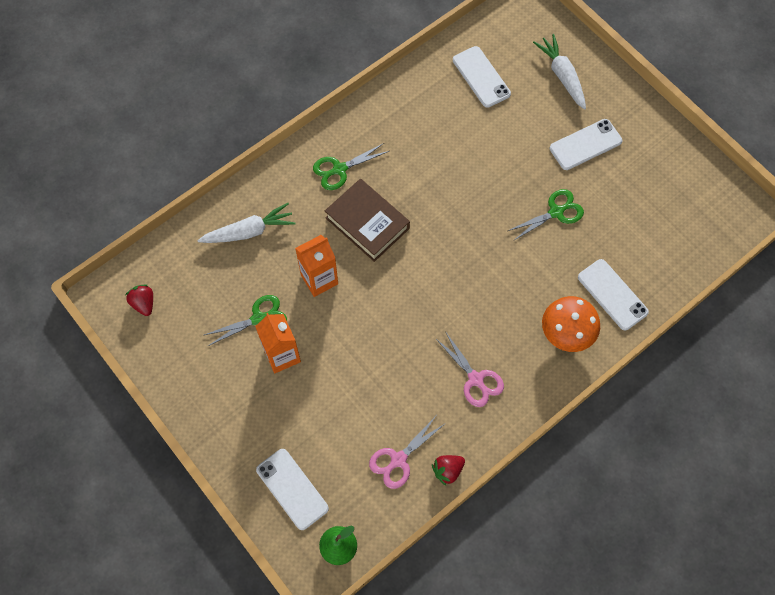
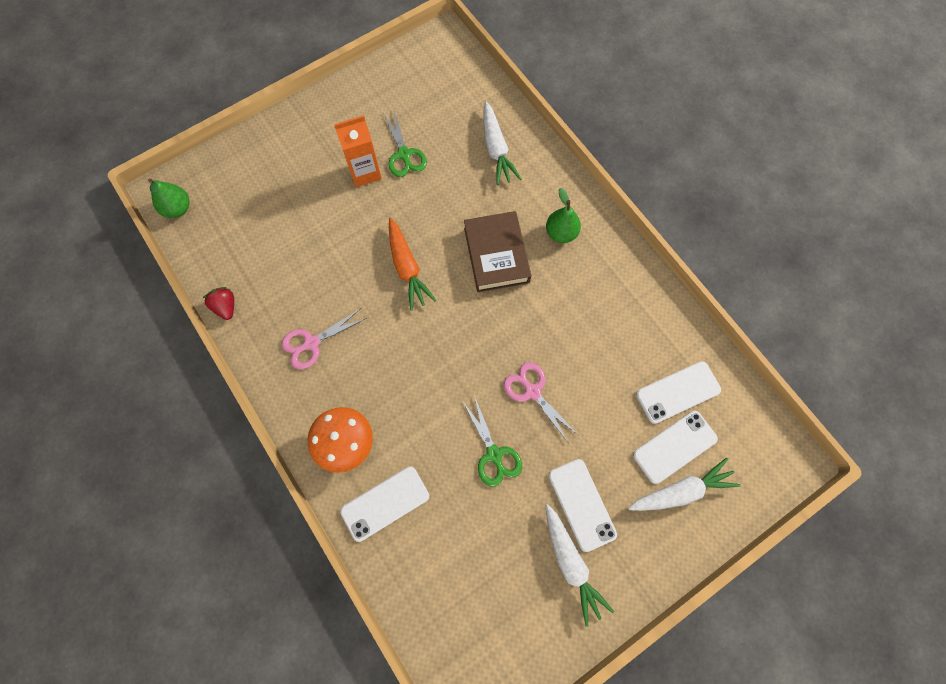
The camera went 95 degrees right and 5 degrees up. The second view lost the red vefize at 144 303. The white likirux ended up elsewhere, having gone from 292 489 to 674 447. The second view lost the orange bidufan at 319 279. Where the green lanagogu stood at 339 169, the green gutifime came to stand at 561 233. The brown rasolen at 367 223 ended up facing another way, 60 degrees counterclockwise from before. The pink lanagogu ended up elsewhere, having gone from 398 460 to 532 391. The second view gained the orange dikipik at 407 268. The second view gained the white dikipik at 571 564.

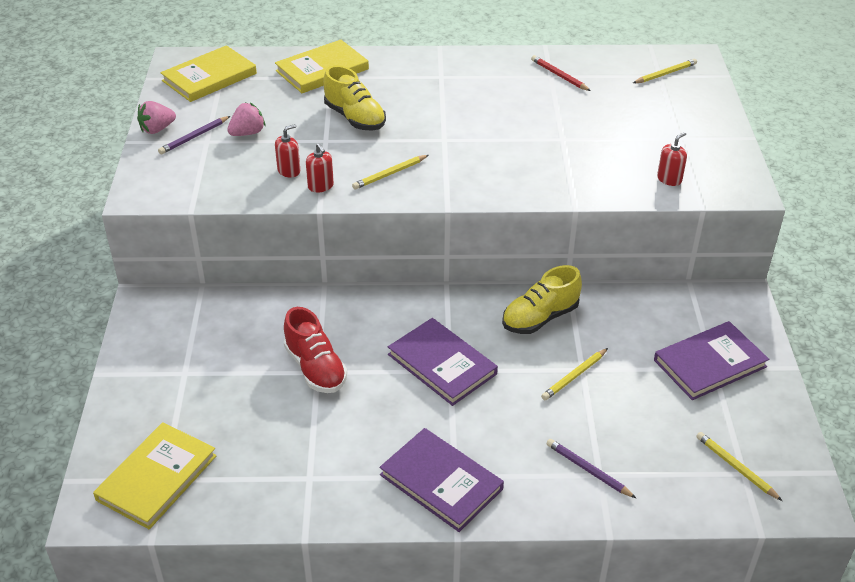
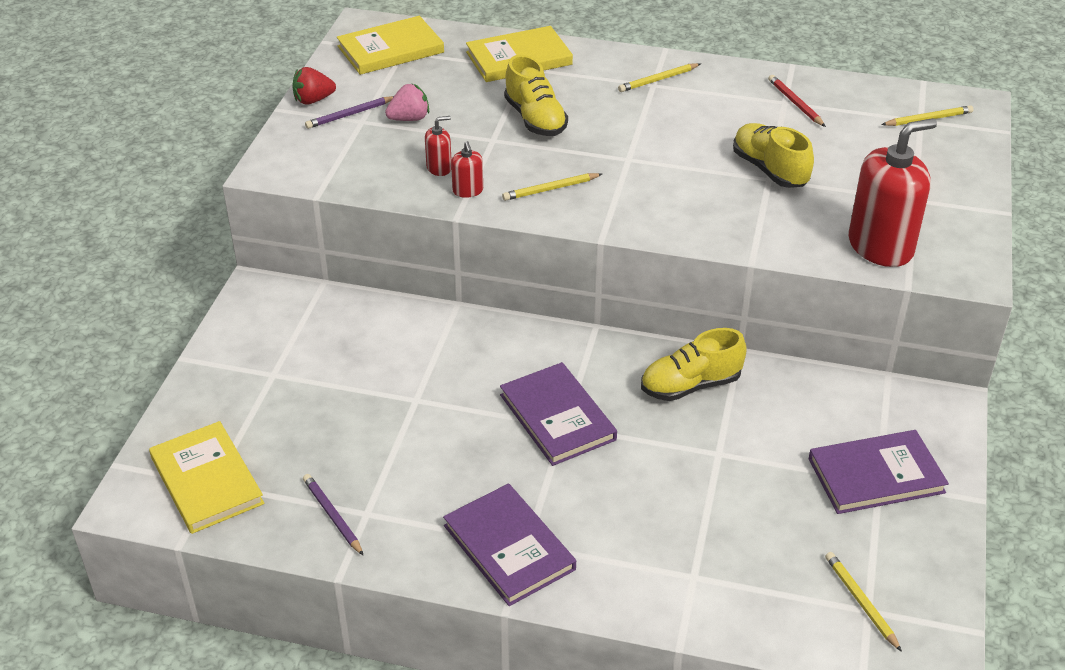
The camera went 15 degrees right and 0 degrees up. The yellow rasolen at 157 478 ended up facing another way, 75 degrees counterclockwise from before. What was the pink vefize at 157 129 turned into the red vefize at 313 100. The second view lost the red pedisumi at 315 368. The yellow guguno ended up elsewhere, having gone from 574 376 to 658 80. The purple guguno ended up elsewhere, having gone from 588 470 to 332 516. The size of the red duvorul at 669 179 changed by a factor of 2.27. The second view gained the yellow pedisumi at 769 170.

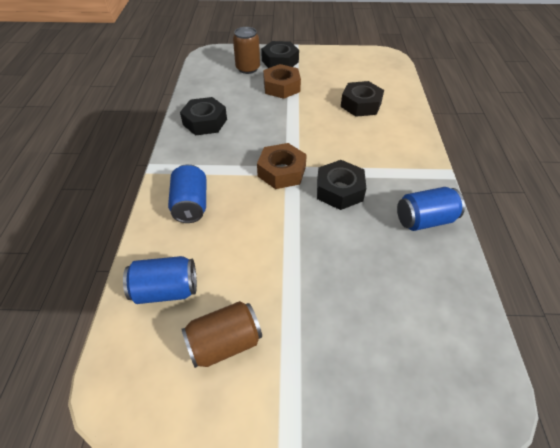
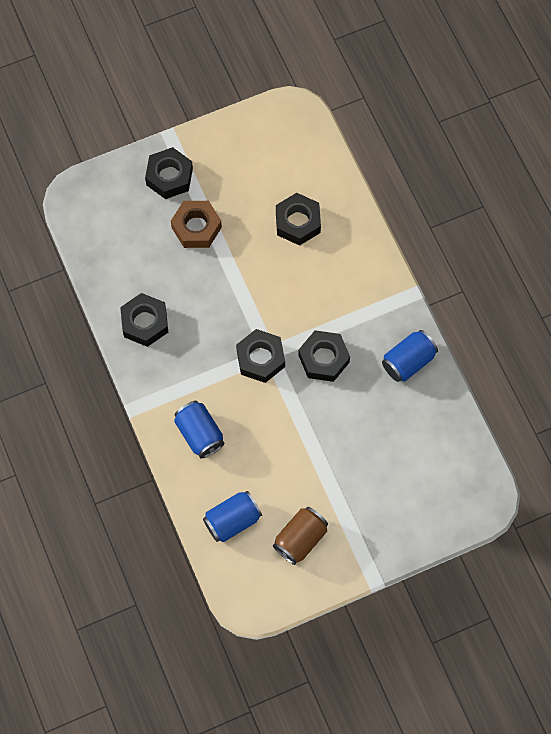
The camera went 25 degrees left and 20 degrees up. The second view lost the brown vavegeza at 248 68. What was the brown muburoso at 281 171 turned into the black muburoso at 260 358.

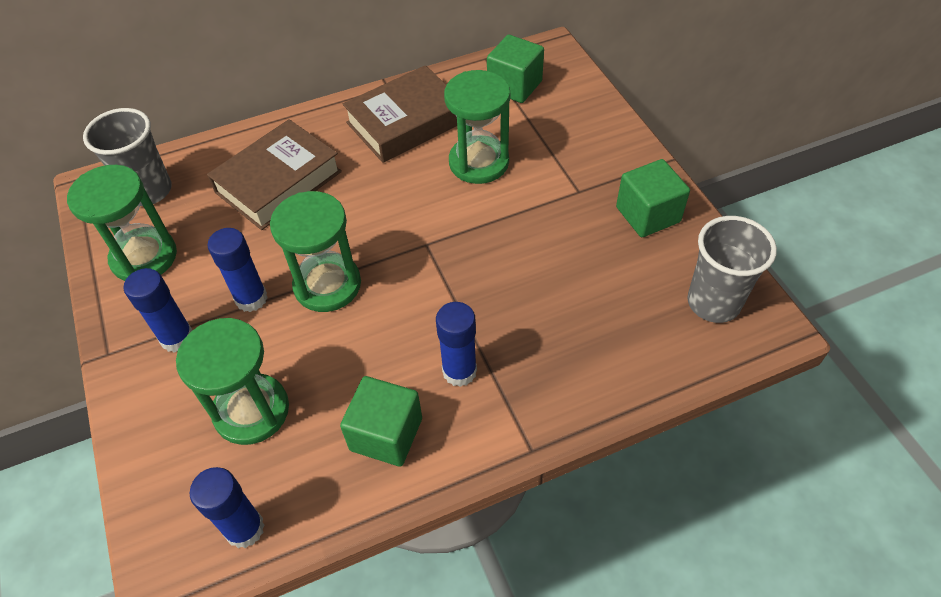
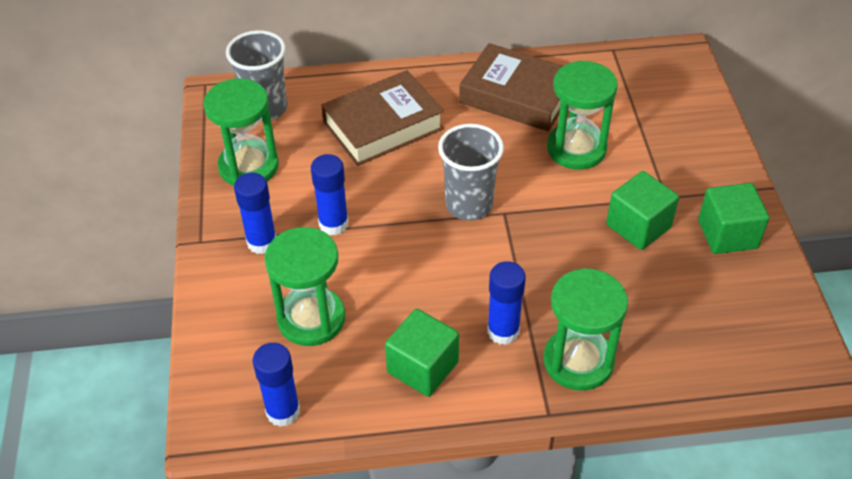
The camera went 15 degrees right and 5 degrees down. The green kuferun ended up elsewhere, having gone from 327 285 to 578 361. The brown rasolen at 406 122 ended up facing another way, 45 degrees clockwise from before. The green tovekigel ended up elsewhere, having gone from 514 86 to 638 226. The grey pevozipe ended up elsewhere, having gone from 713 303 to 469 205.

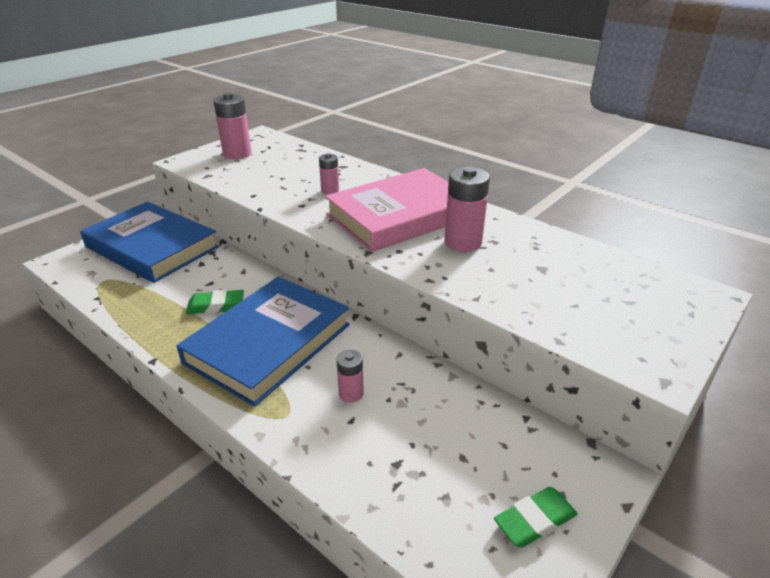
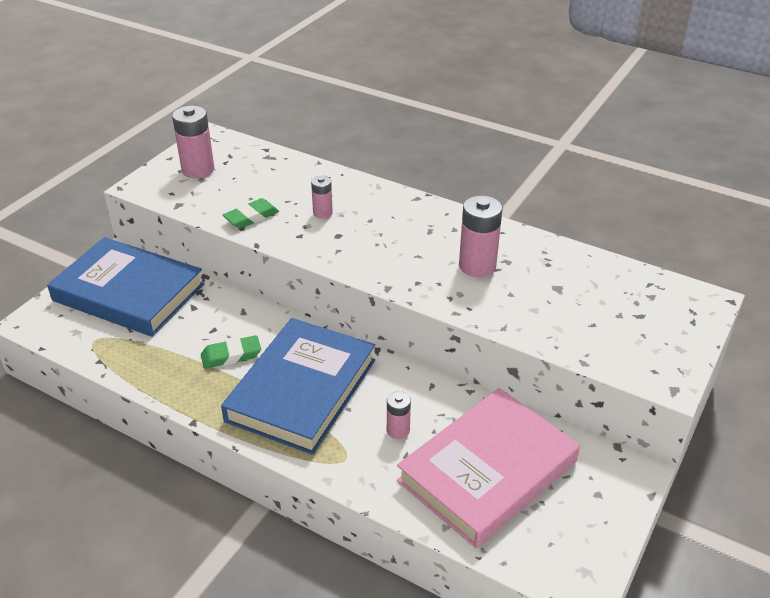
The camera went 10 degrees left and 5 degrees up. The pink rasolen ended up elsewhere, having gone from 400 216 to 487 471. The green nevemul ended up elsewhere, having gone from 535 520 to 251 217.

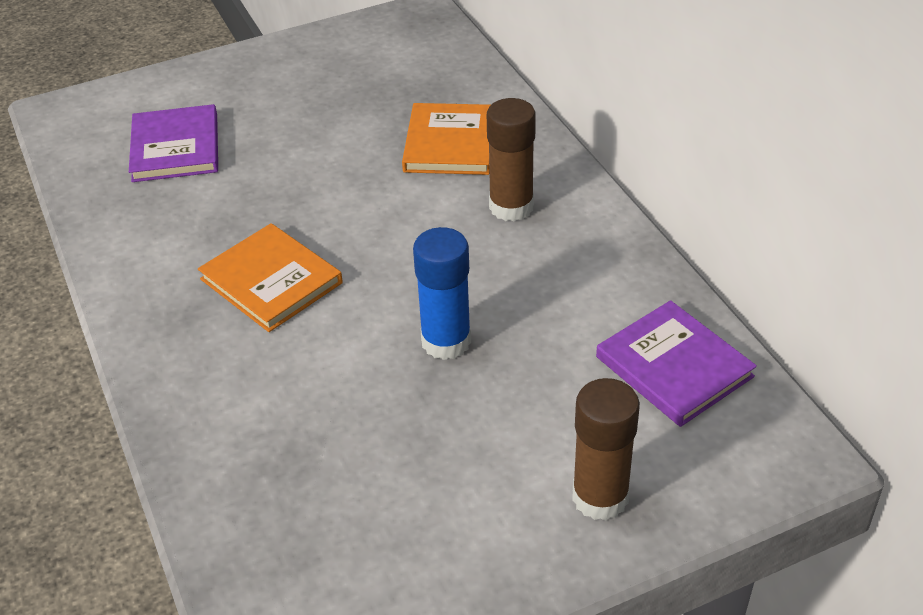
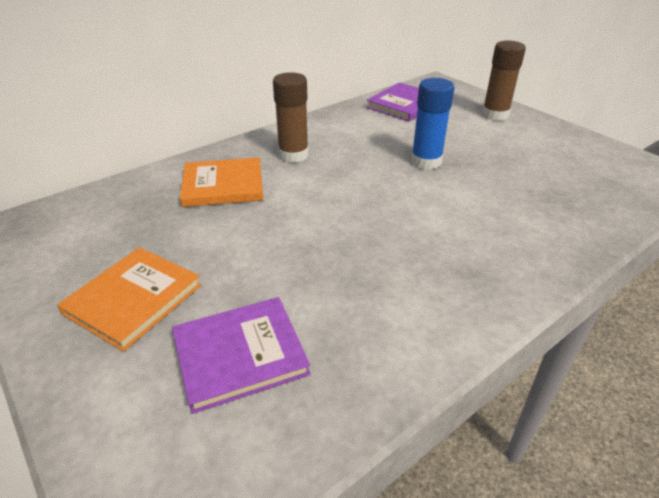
The camera went 105 degrees left and 5 degrees down. The orange rasolen ended up elsewhere, having gone from 271 281 to 133 299.

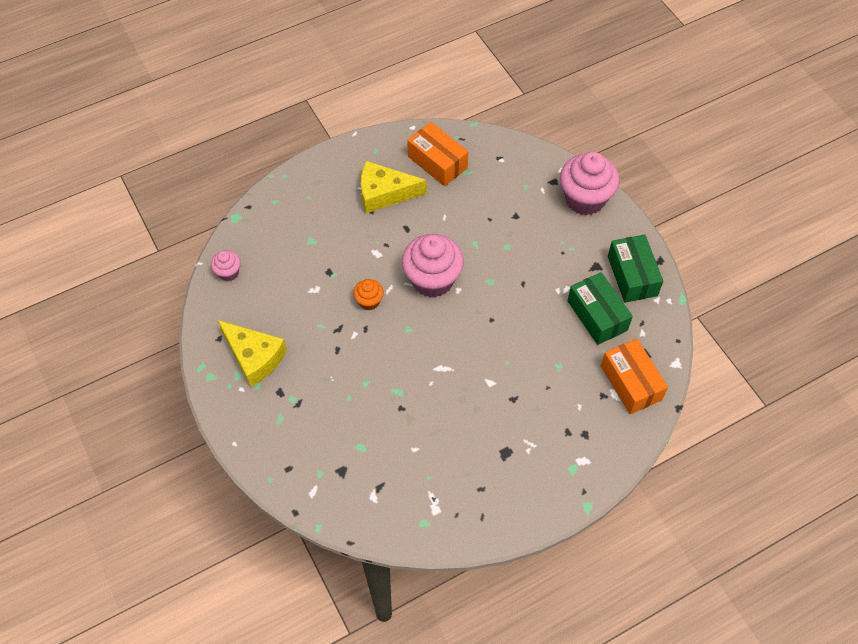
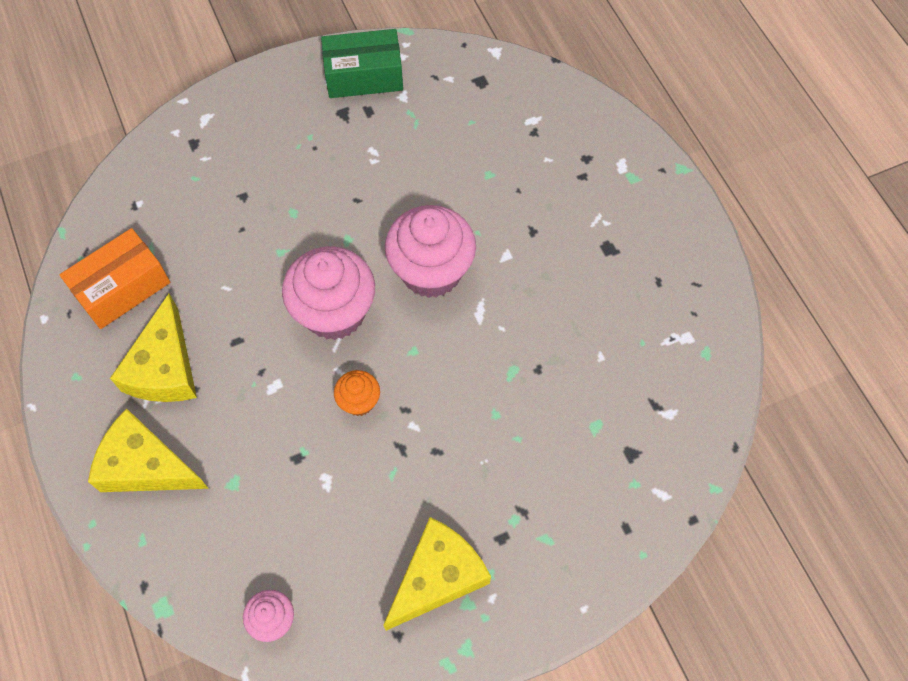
The camera went 85 degrees left and 5 degrees up. The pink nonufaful ended up elsewhere, having gone from 585 199 to 431 271. The second view lost the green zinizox at 597 315. The second view lost the orange zinizox at 630 383. The second view gained the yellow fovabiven at 146 465.

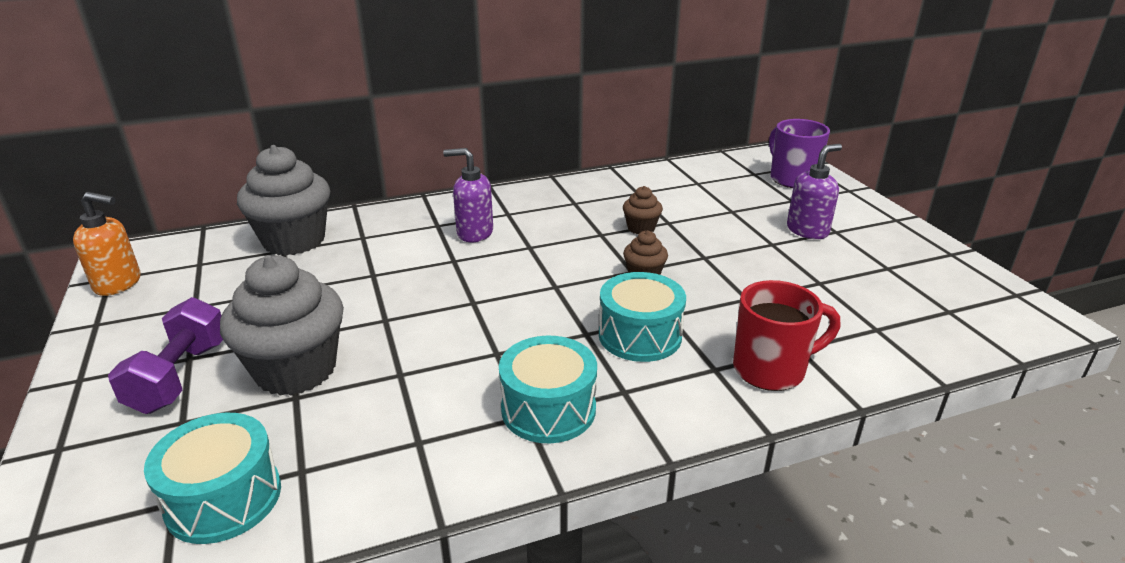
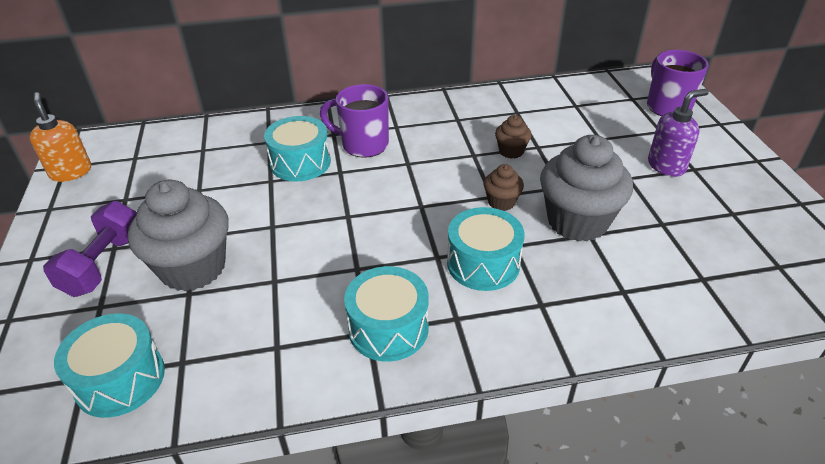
The camera went 10 degrees right and 10 degrees up. The orange duvorul at 118 284 ended up facing another way, 135 degrees counterclockwise from before. The grey nonufaful ended up elsewhere, having gone from 294 240 to 577 221. Where the purple duvorul stood at 474 233, the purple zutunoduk came to stand at 363 145. The second view lost the red zutunoduk at 772 369. The second view gained the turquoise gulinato at 300 163.

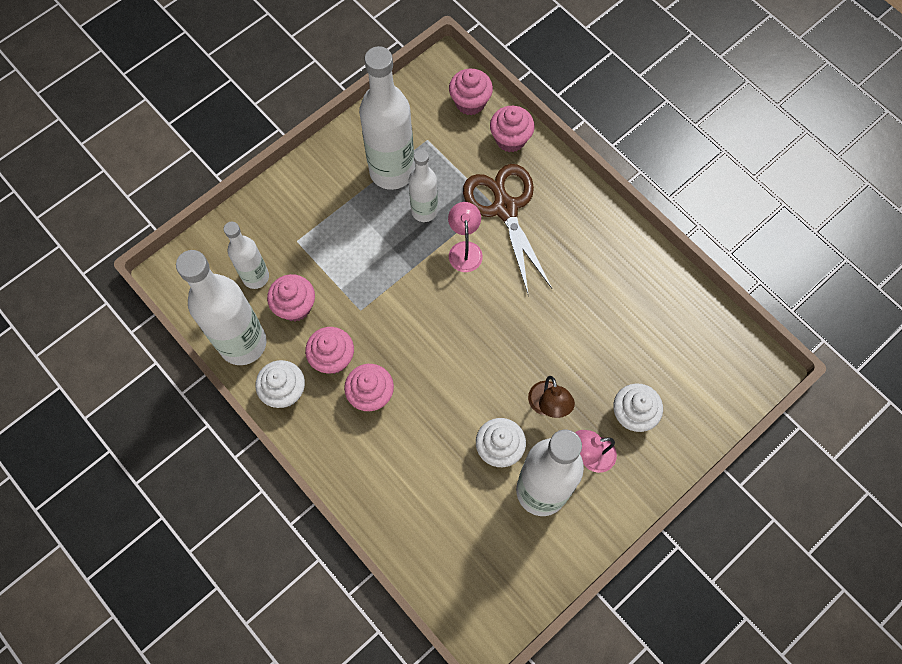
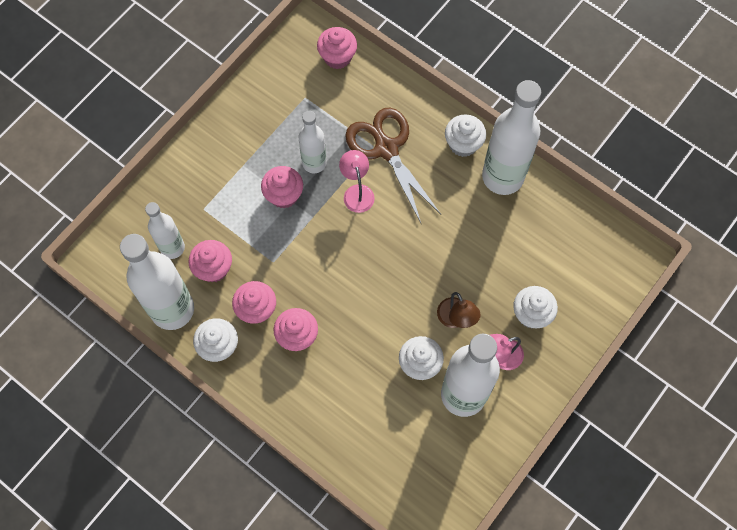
The camera went 10 degrees left and 0 degrees up. The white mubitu ended up elsewhere, having gone from 392 171 to 502 177. The pink nonufaful ended up elsewhere, having gone from 510 139 to 284 195. The second view gained the white nonufaful at 463 144.

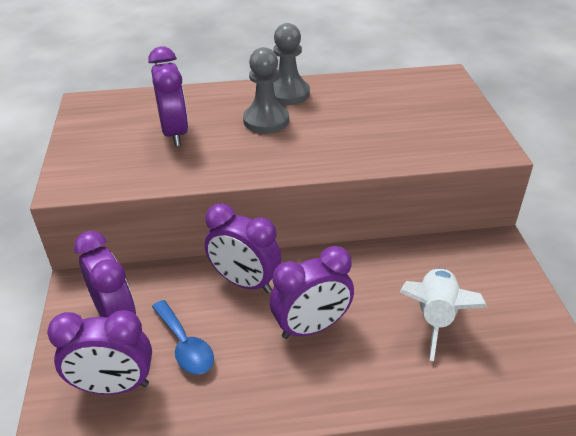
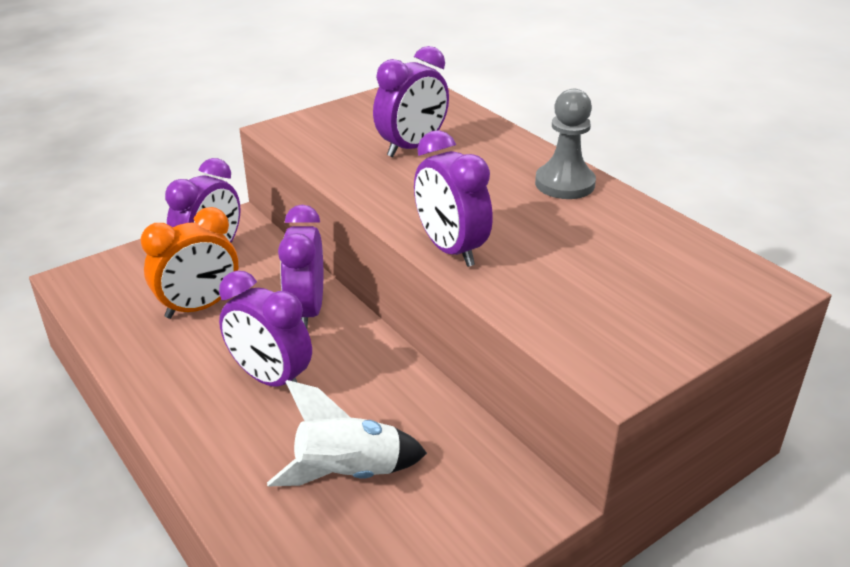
The camera went 60 degrees right and 5 degrees down. The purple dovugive ended up elsewhere, having gone from 114 386 to 450 249. Where the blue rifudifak stood at 185 345, the orange dovugive came to stand at 199 307. The second view lost the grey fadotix at 266 120.

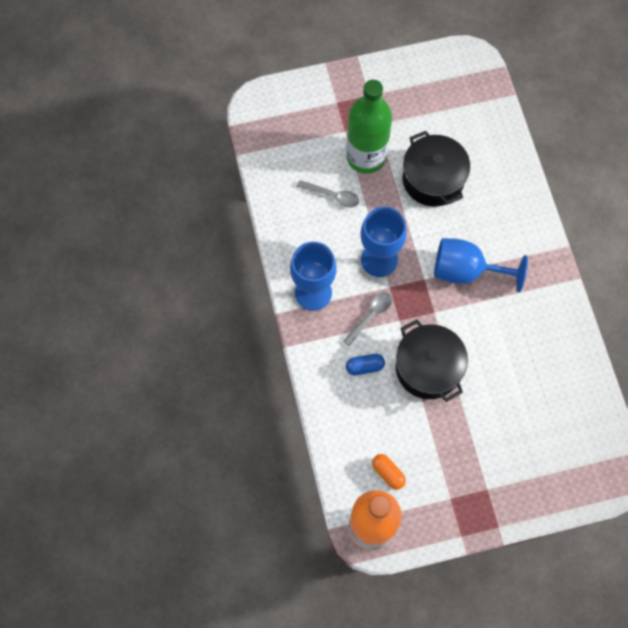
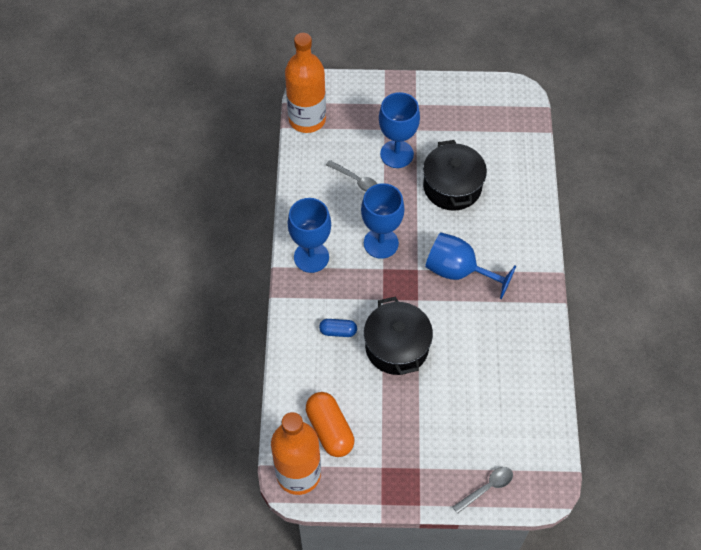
The camera went 15 degrees right and 10 degrees down. The grey rifudifak ended up elsewhere, having gone from 370 315 to 487 488. Where the green mubitu stood at 366 156, the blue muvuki came to stand at 396 154. The size of the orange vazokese at 388 473 changed by a factor of 1.77. The second view gained the orange mubitu at 307 119.

